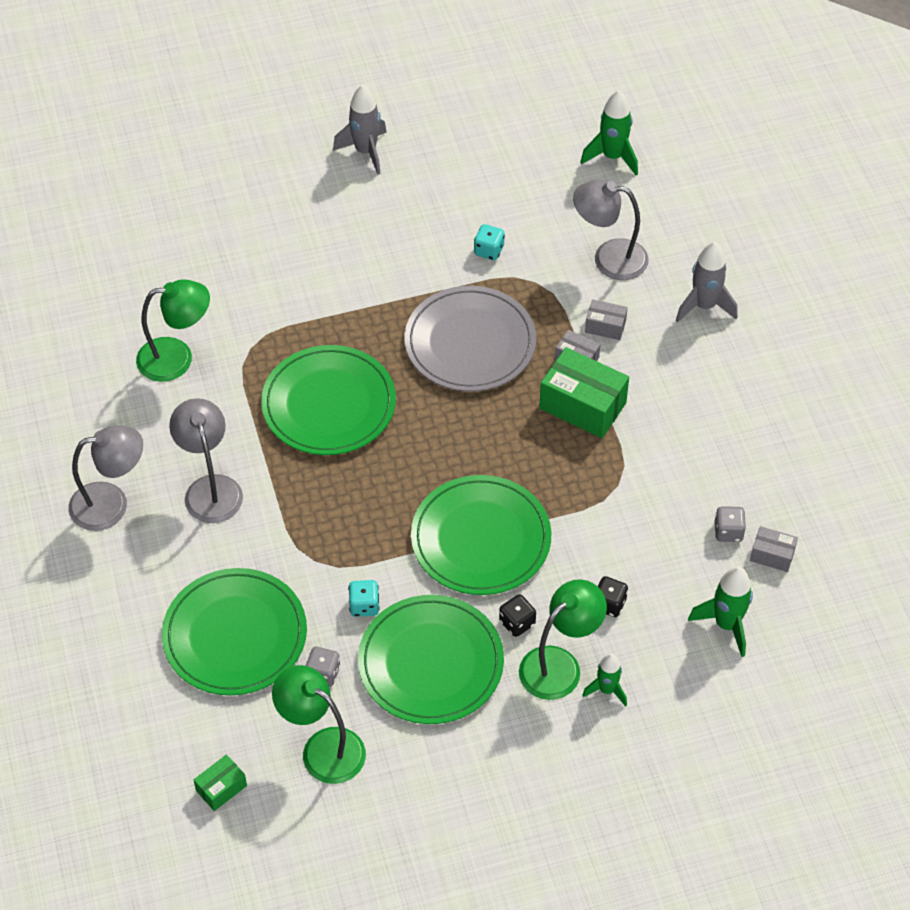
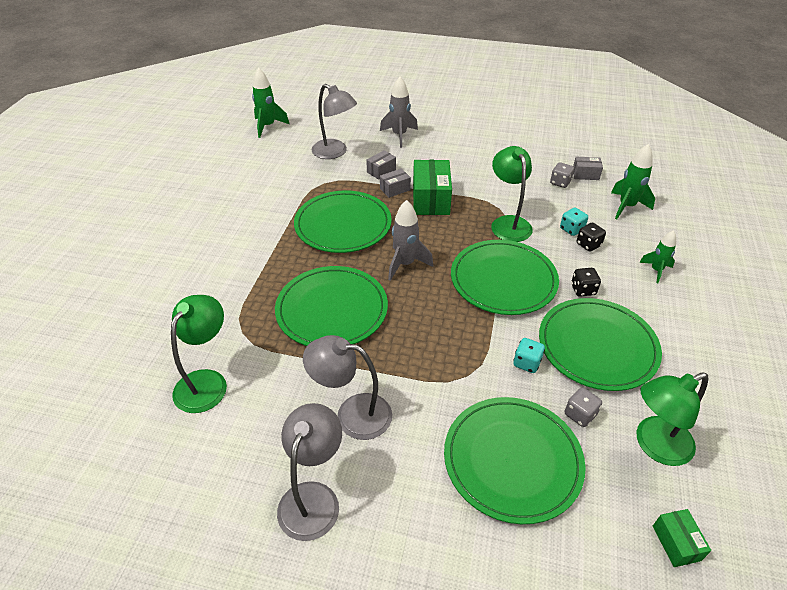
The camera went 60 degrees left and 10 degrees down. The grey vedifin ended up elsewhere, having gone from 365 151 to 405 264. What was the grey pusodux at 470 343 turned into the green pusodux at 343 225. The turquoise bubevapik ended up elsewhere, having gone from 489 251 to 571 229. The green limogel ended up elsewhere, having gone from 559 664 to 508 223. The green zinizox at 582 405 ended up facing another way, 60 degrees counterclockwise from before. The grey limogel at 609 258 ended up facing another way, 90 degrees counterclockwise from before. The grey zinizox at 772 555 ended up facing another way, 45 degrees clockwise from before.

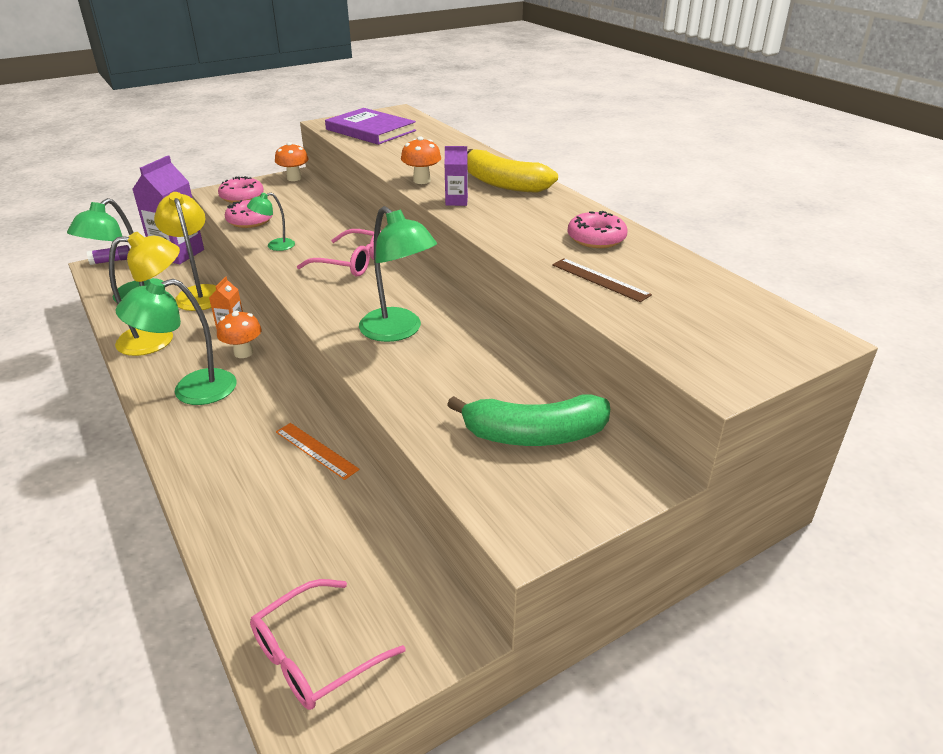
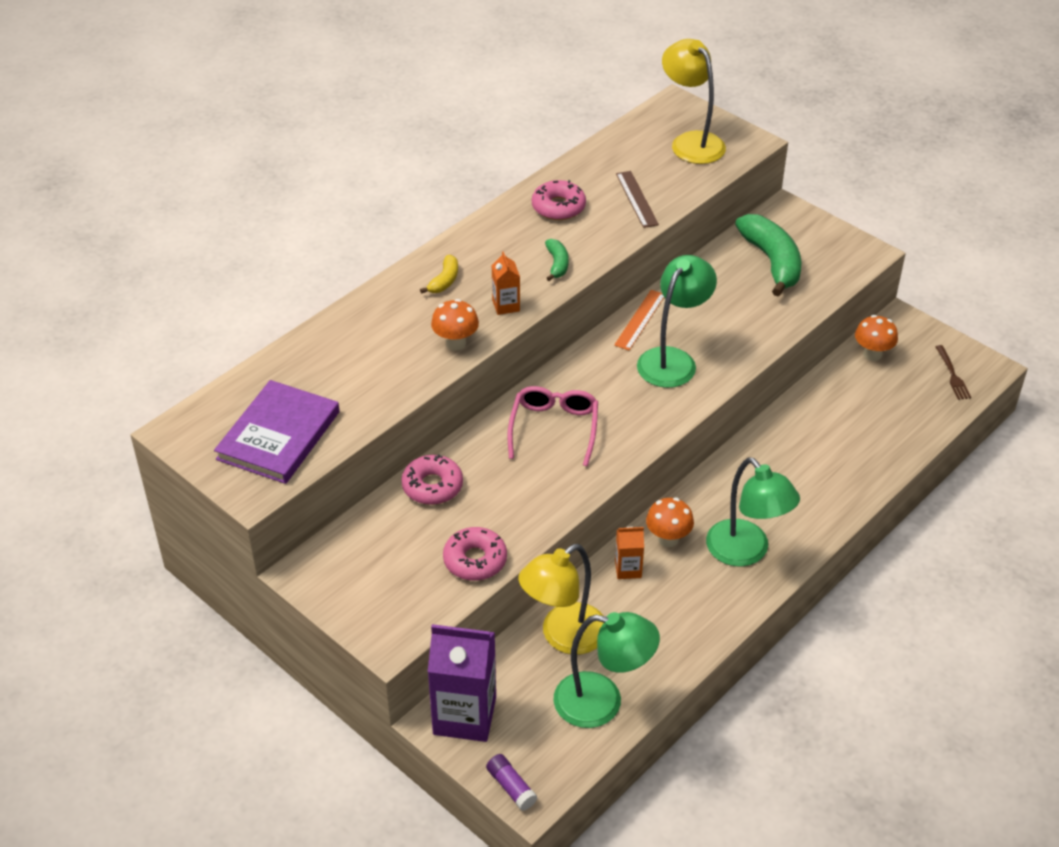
The camera went 105 degrees left and 10 degrees up. The yellow limogel ended up elsewhere, having gone from 158 339 to 691 142. The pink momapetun ended up elsewhere, having gone from 242 197 to 432 486. The second view lost the green limogel at 275 246. Where the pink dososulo stood at 314 656, the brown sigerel came to stand at 952 375. The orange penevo ended up elsewhere, having gone from 294 178 to 872 354. The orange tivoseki ended up elsewhere, having gone from 316 450 to 640 320. What was the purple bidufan at 456 201 turned into the orange bidufan at 506 305. The size of the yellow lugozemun at 503 184 changed by a factor of 0.48. The brown tivoseki at 600 280 ended up facing another way, 45 degrees counterclockwise from before. The second view gained the green lugozemun at 557 264.

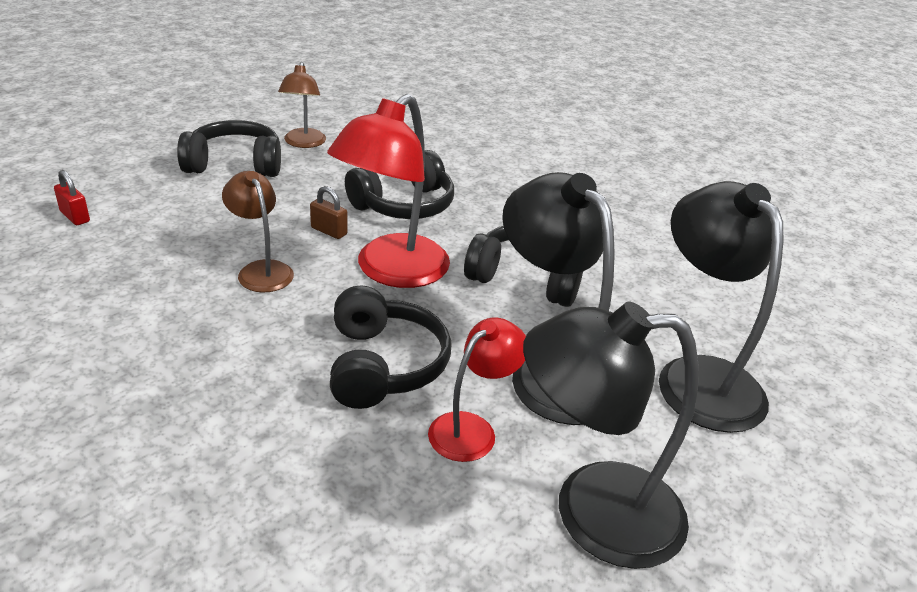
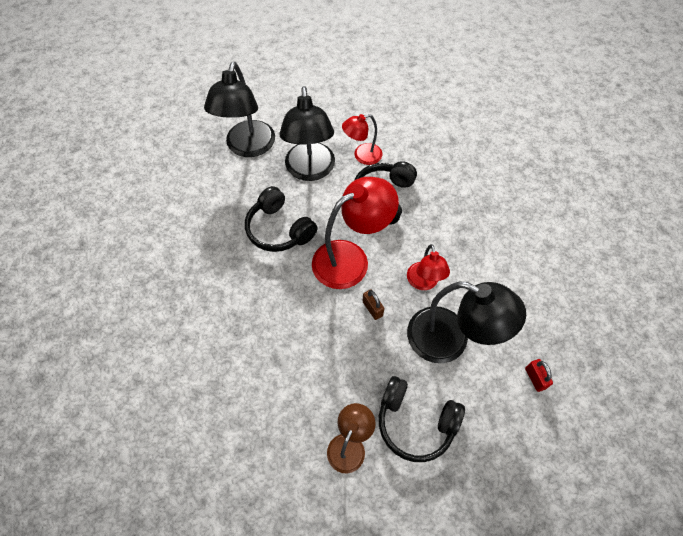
The camera went 150 degrees left and 25 degrees up. What was the brown limogel at 261 270 turned into the red limogel at 424 283. The second view lost the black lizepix at 404 205. The black limogel ended up elsewhere, having gone from 592 512 to 450 340.

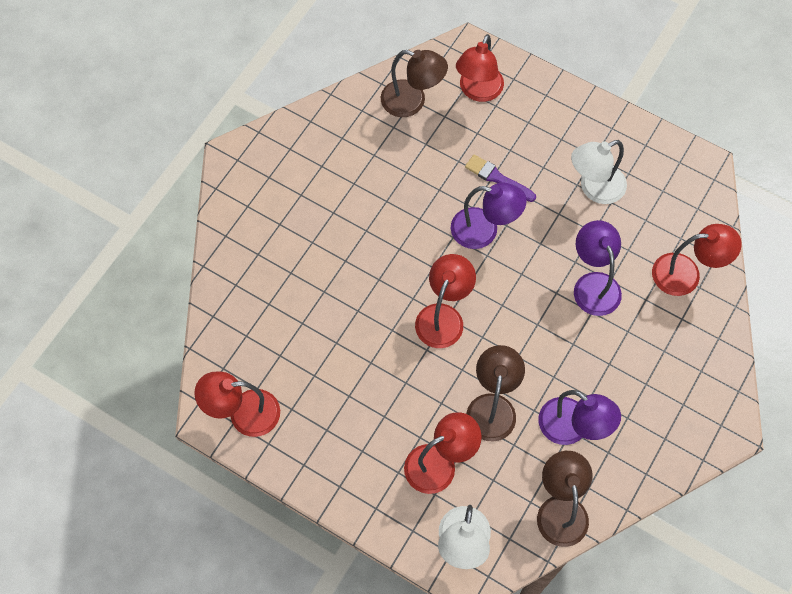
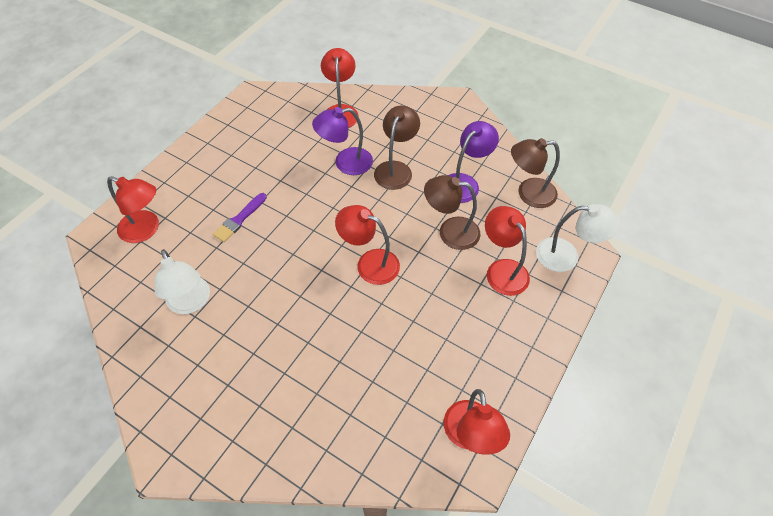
The camera went 90 degrees left and 10 degrees down. The brown limogel ended up elsewhere, having gone from 412 101 to 396 169. The second view lost the purple limogel at 484 230. The white limogel ended up elsewhere, having gone from 594 188 to 190 303.

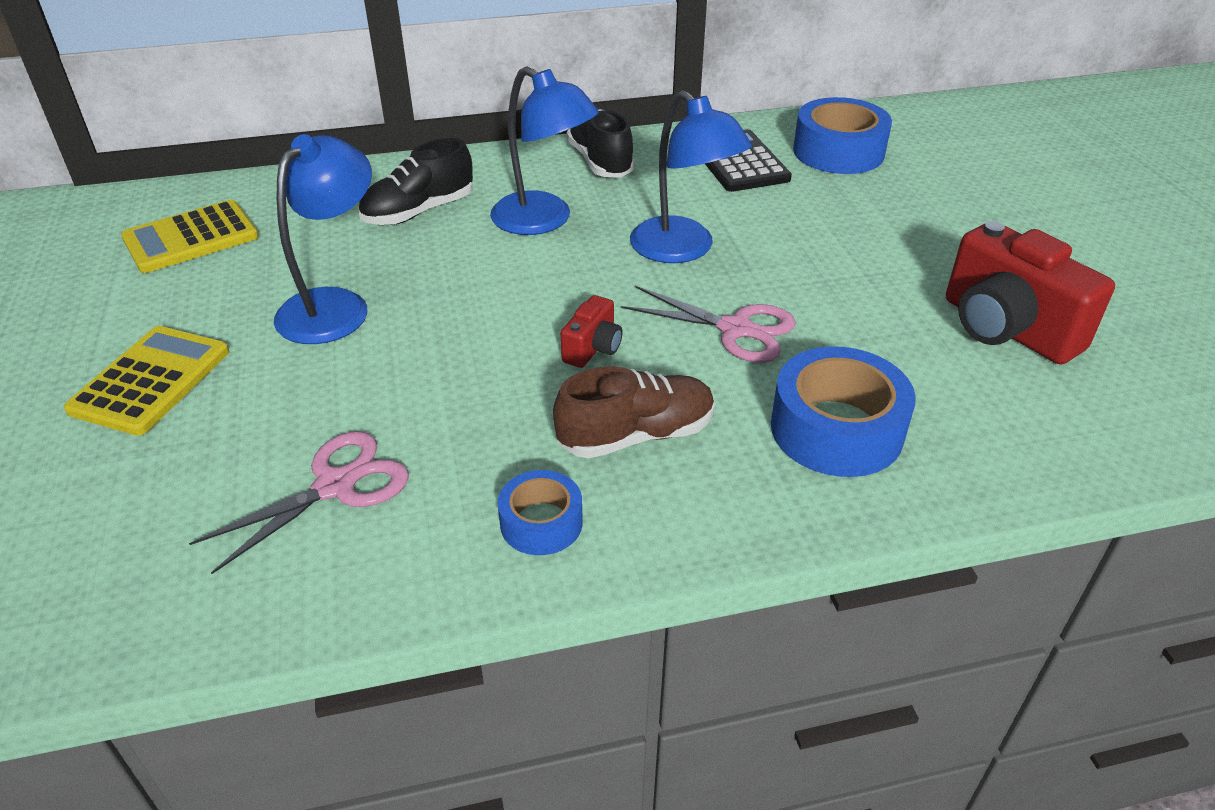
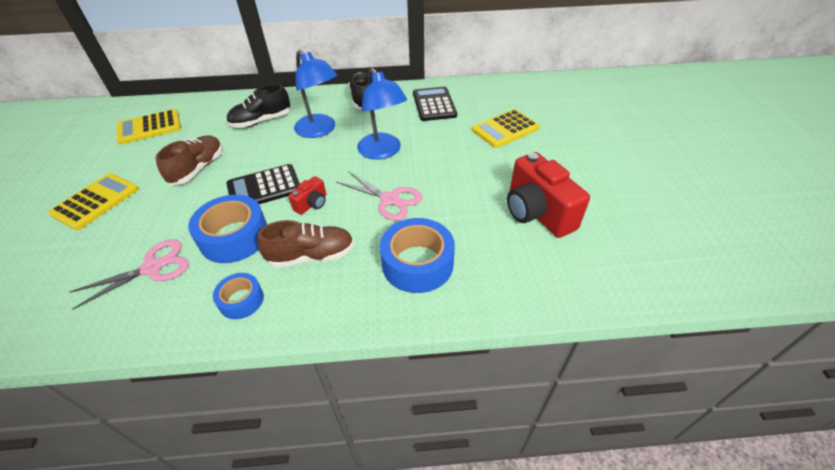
The camera went 10 degrees right and 5 degrees up. Where the blue limogel stood at 334 305, the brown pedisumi came to stand at 198 169. The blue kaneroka ended up elsewhere, having gone from 838 152 to 234 237. The second view gained the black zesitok at 264 188. The second view gained the yellow zesitok at 505 129.

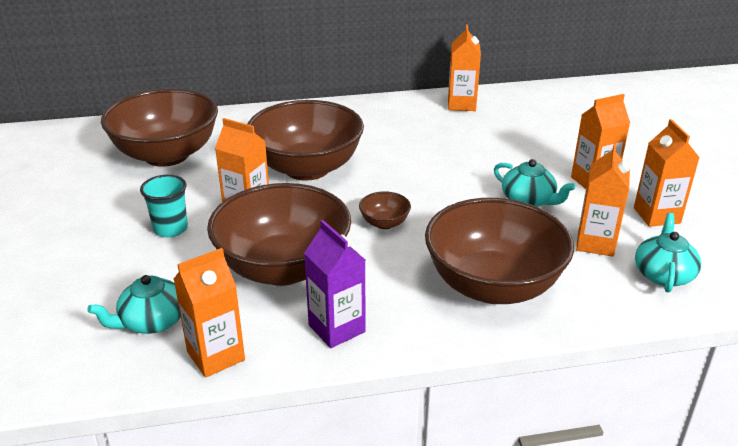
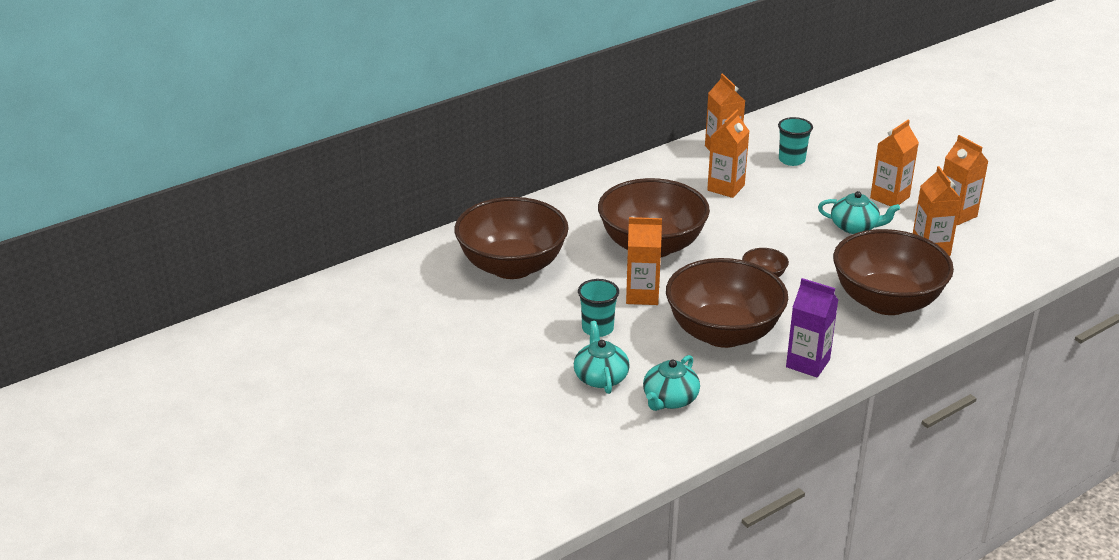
The camera went 25 degrees left and 0 degrees up. The orange bidufan ended up elsewhere, having gone from 216 356 to 726 188. The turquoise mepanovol ended up elsewhere, having gone from 663 274 to 600 377. The second view gained the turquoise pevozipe at 791 160.

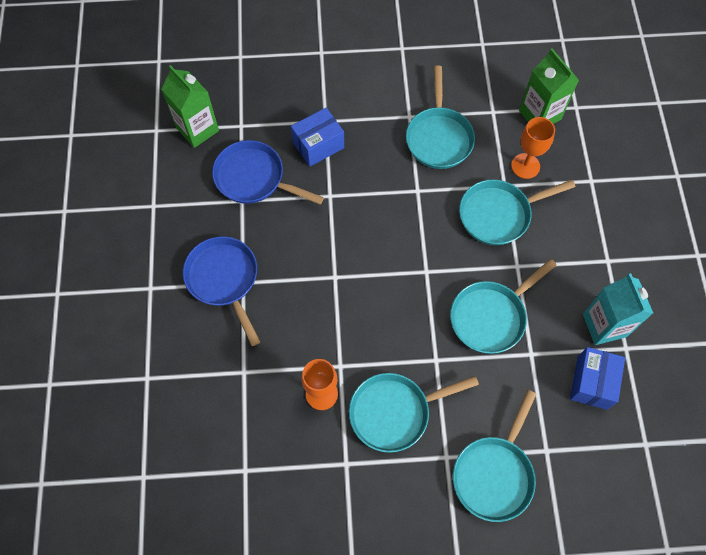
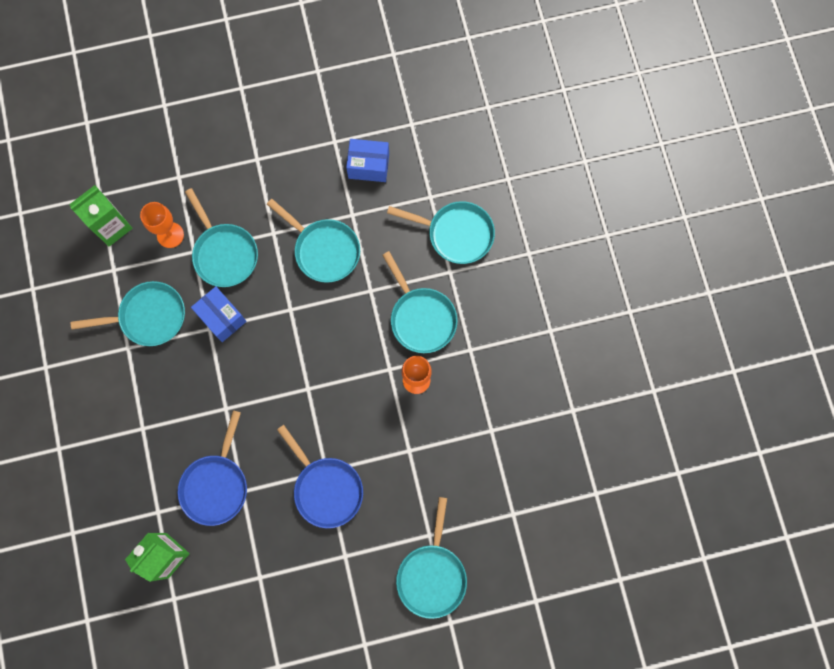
The camera went 100 degrees left and 10 degrees up. The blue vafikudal at 224 279 ended up facing another way, 90 degrees counterclockwise from before. The blue zinizox ended up elsewhere, having gone from 318 145 to 222 317. The second view lost the turquoise bidufan at 604 325. The second view gained the turquoise vafikudal at 432 575.

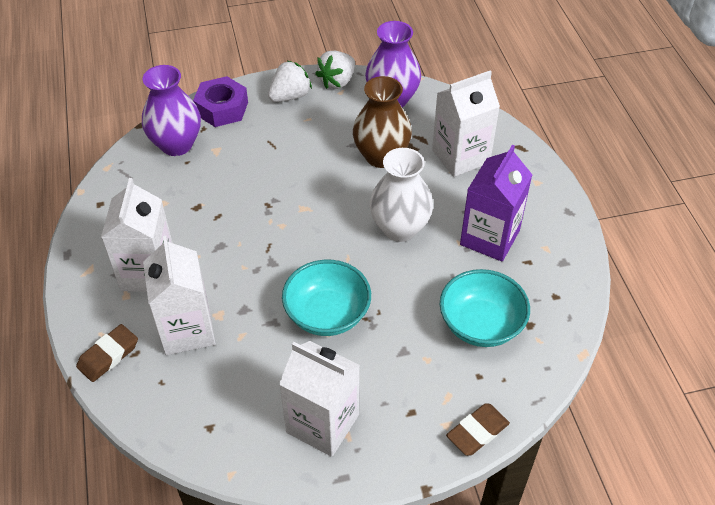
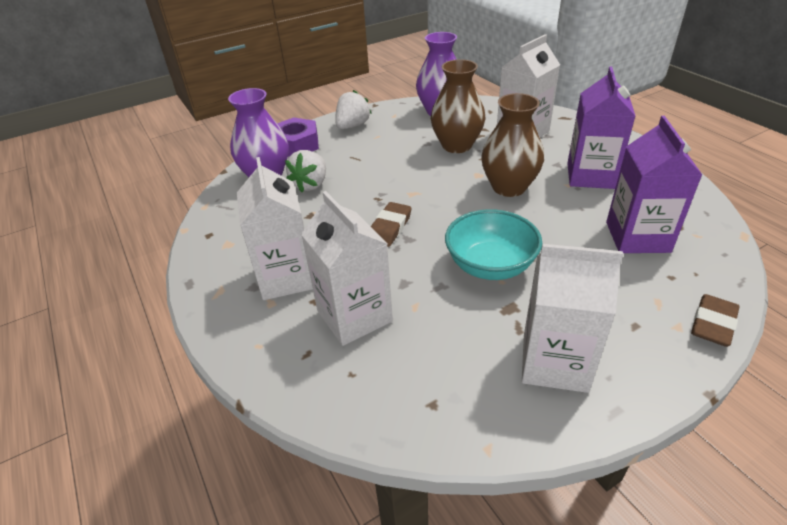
The camera went 15 degrees left and 10 degrees down. The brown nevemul ended up elsewhere, having gone from 108 355 to 389 228. The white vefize ended up elsewhere, having gone from 337 81 to 311 184. What was the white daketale at 399 228 turned into the brown daketale at 509 187. Where the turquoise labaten stood at 481 324, the purple bidufan came to stand at 637 237.

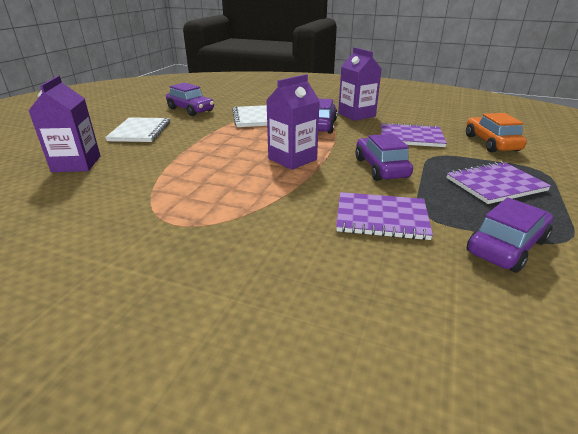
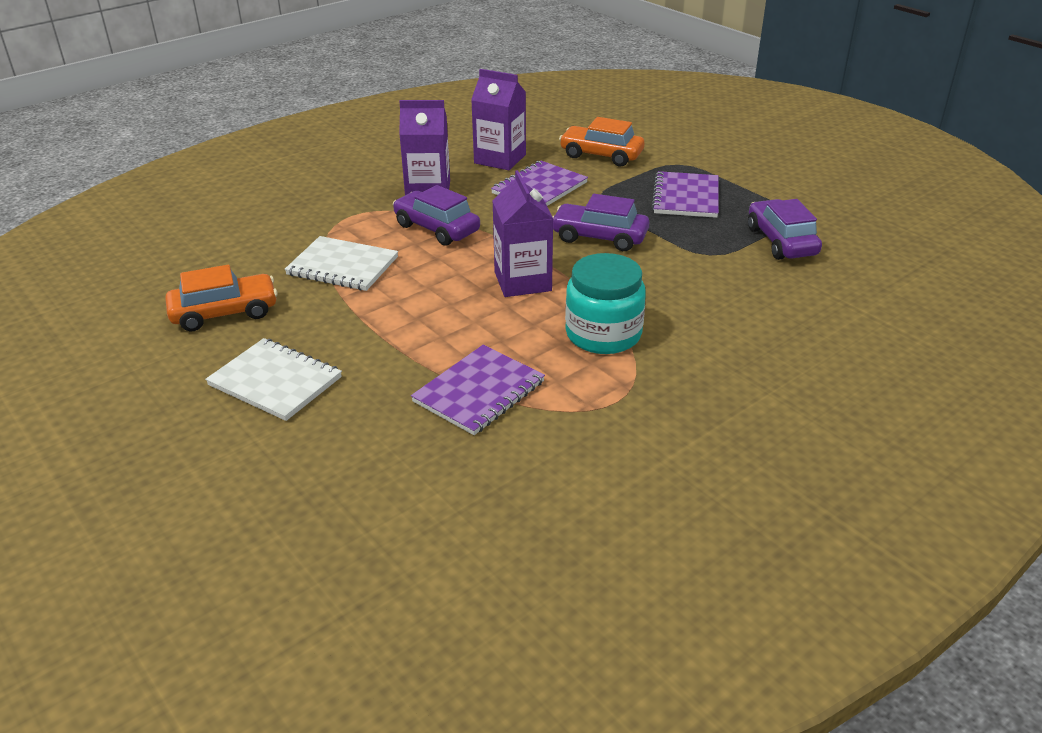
The camera went 60 degrees left and 5 degrees up. The purple bidufan ended up elsewhere, having gone from 76 164 to 500 159. What was the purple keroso at 191 110 turned into the orange keroso at 225 313. The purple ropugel ended up elsewhere, having gone from 381 218 to 479 392. The second view gained the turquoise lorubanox at 603 334.

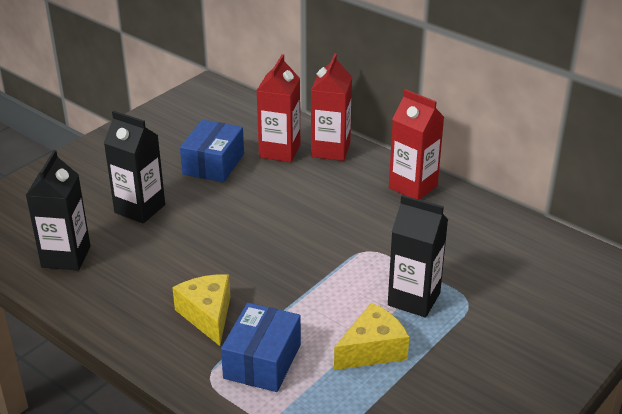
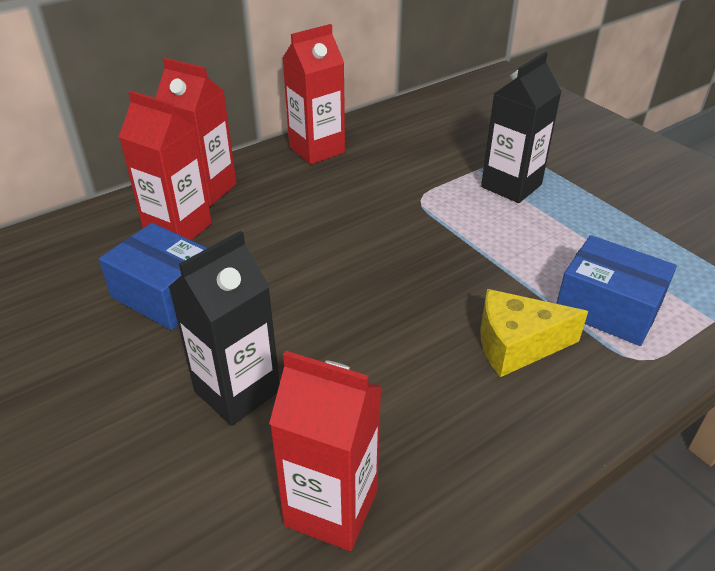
The camera went 75 degrees left and 5 degrees up. What was the black bidufan at 66 257 turned into the red bidufan at 331 508. The second view lost the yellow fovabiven at 372 350.

